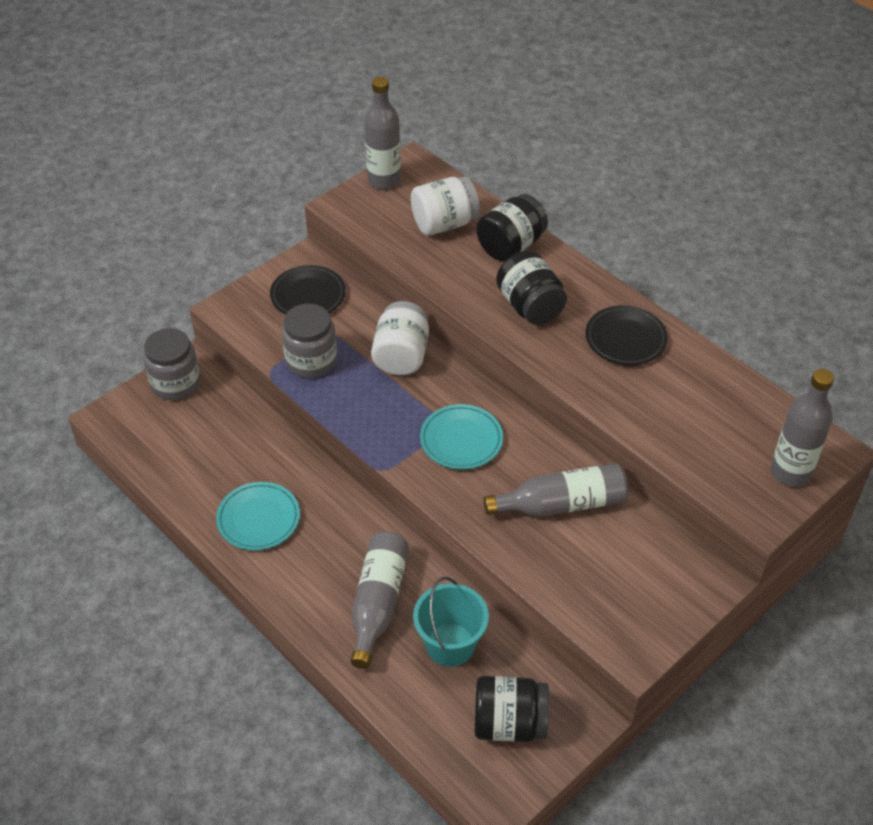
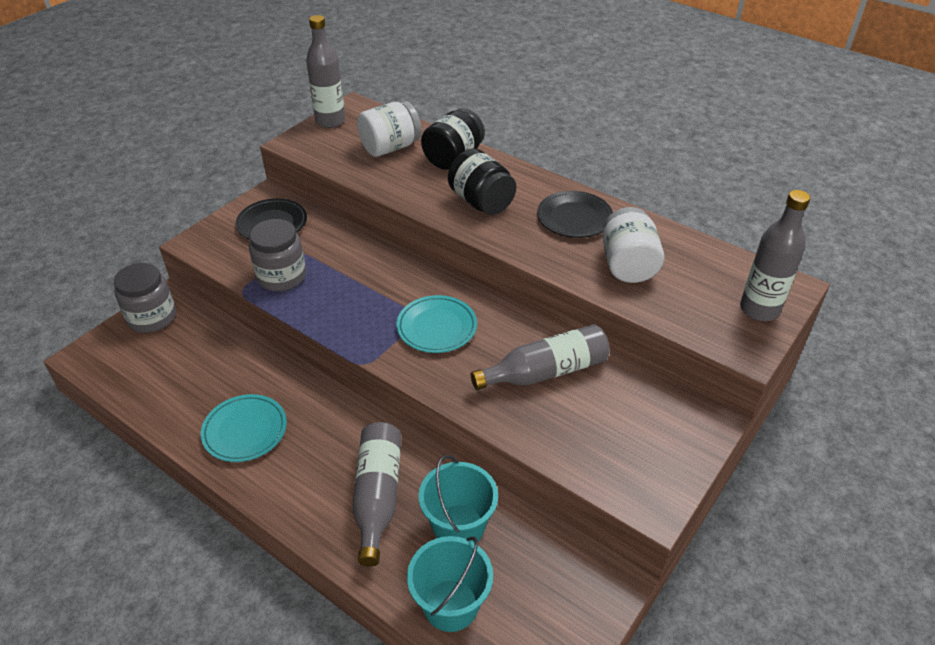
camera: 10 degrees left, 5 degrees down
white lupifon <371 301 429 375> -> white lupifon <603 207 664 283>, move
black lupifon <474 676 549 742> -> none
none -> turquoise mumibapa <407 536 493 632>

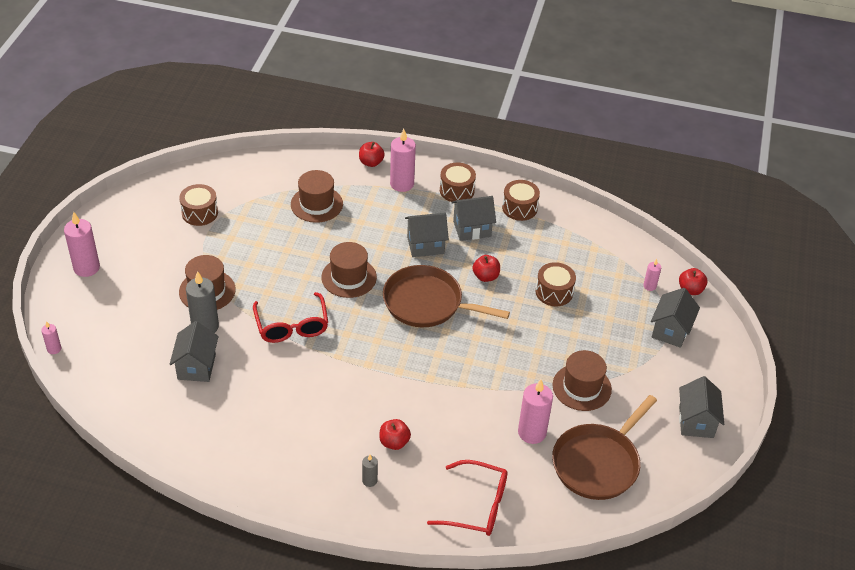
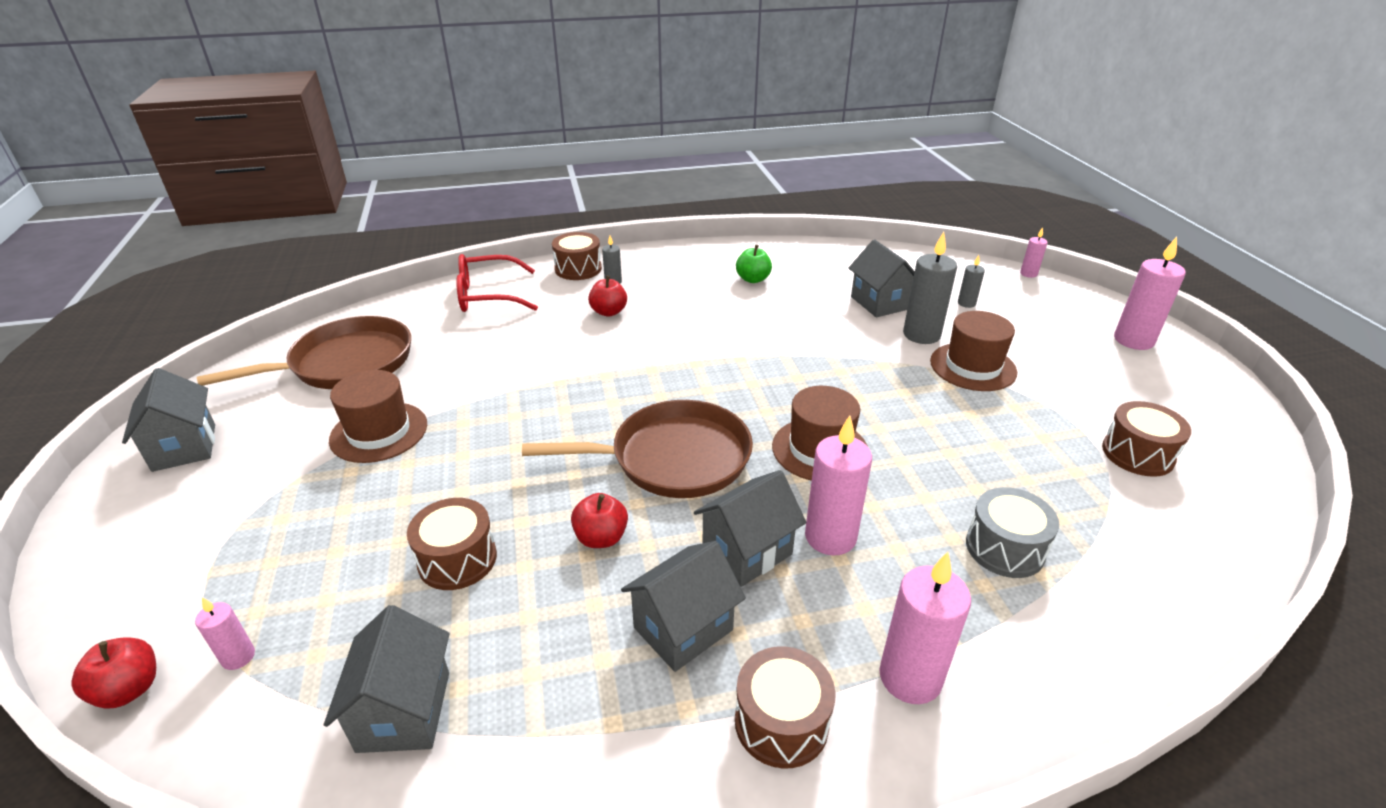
camera: 155 degrees right, 10 degrees down
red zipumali <359 142 385 167> -> none
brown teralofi <291 170 343 223> -> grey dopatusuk <966 487 1059 578>
brown dopatusuk <502 180 540 221> -> brown dopatusuk <552 232 602 280>, move
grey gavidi <651 288 700 348> -> grey gavidi <324 605 450 753>, move
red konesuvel <253 292 328 343> -> none
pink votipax <518 379 553 444> -> pink votipax <805 415 872 555>, move
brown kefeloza <552 395 657 500> -> brown kefeloza <197 316 411 389>, 45 degrees clockwise
none -> green zipumali <736 245 772 283>
none -> grey votipax <958 255 985 308>

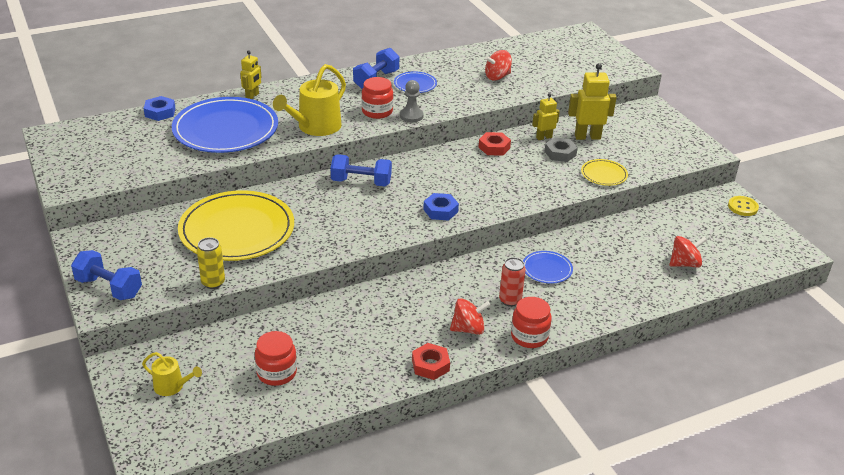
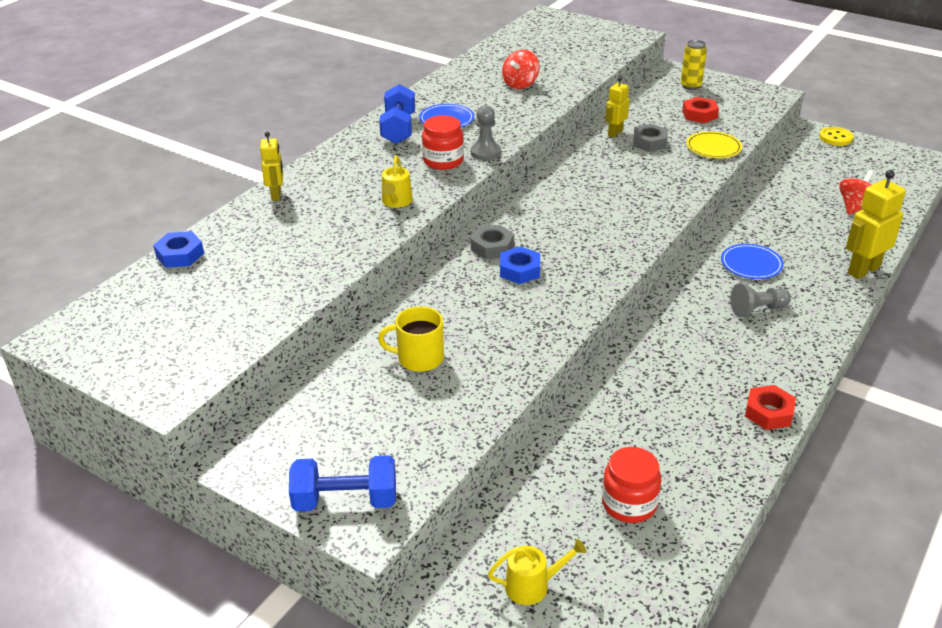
camera: 30 degrees left, 0 degrees up
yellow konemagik <568 63 617 140> -> yellow konemagik <846 170 906 279>, move
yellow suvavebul <273 64 346 136> -> yellow suvavebul <382 155 413 208>, x0.53
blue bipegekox <172 97 278 153> -> none
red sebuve <478 132 511 156> -> red sebuve <682 97 719 123>, move
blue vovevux <331 154 392 186> -> grey sebuve <471 225 514 260>
yellow bipegekox <178 190 294 261> -> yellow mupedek <378 306 444 372>
blue sebuve <423 193 459 221> -> blue sebuve <500 246 540 284>, move
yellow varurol <197 237 225 289> -> yellow varurol <681 40 707 90>, move
red varurol <499 257 526 307> -> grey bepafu <730 283 791 317>
red lupifon <511 297 552 348> -> none
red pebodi <450 298 490 335> -> none

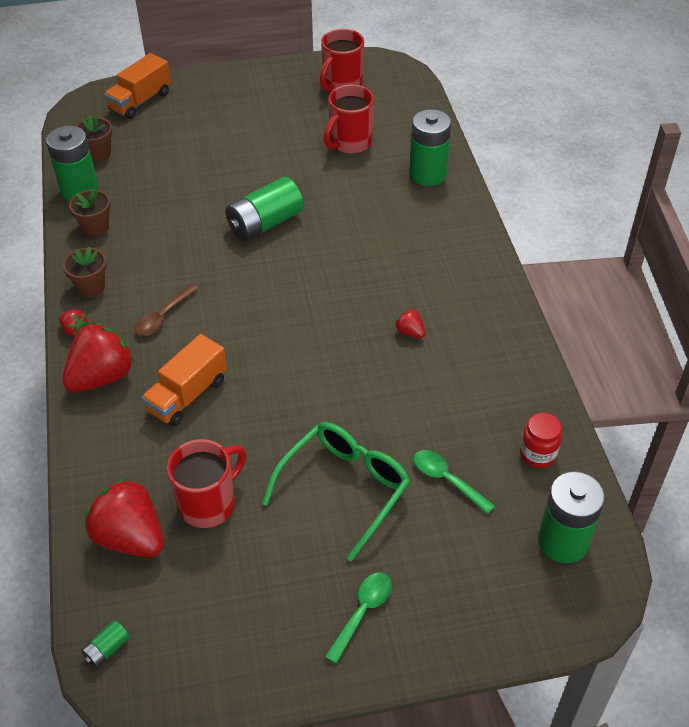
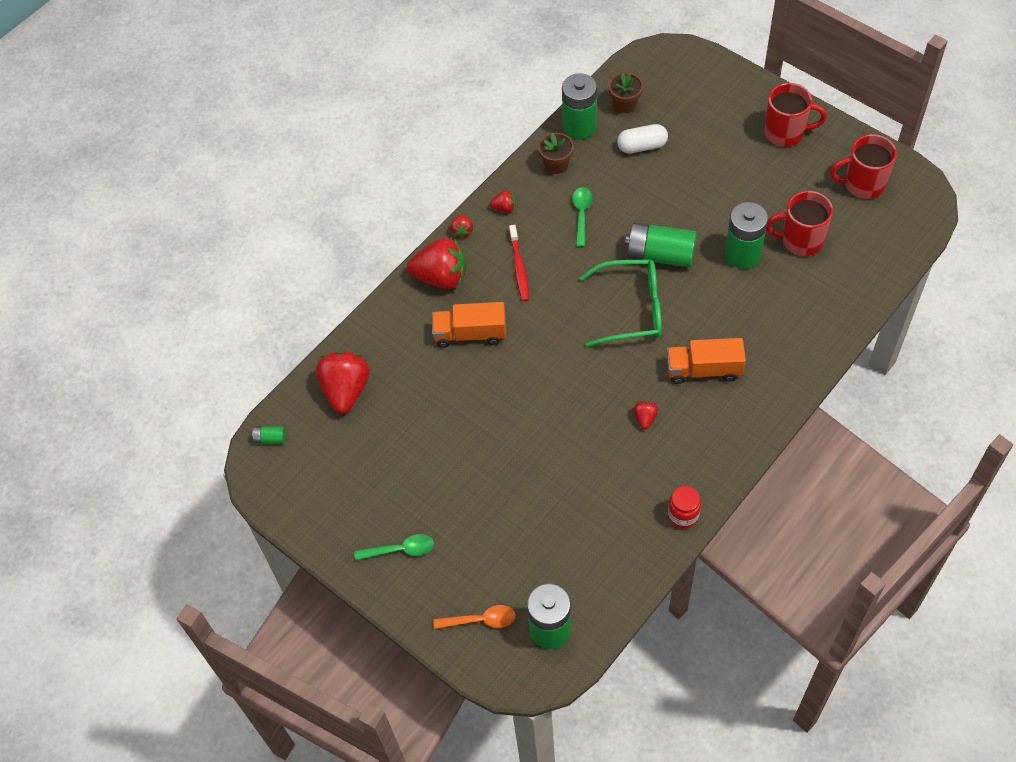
camera: 55 degrees right, 10 degrees up
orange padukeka <104 53 171 119> -> orange padukeka <667 338 746 384>, move
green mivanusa <410 109 451 186> -> green mivanusa <725 202 768 269>, move
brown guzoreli <63 247 107 297> -> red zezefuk <490 190 516 212>
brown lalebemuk <135 284 199 335> -> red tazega <509 225 529 302>
red lupifon <520 413 562 468> -> red lupifon <668 486 701 529>, move
green konesuvel <262 422 410 562> -> green konesuvel <580 259 662 347>, move
red mupedek <167 439 246 528> -> red mupedek <764 83 827 147>, move
green lalebemuk <414 450 495 514> -> green lalebemuk <572 187 593 247>, move
none -> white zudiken <617 124 668 153>
none -> orange lalebemuk <433 605 516 629>

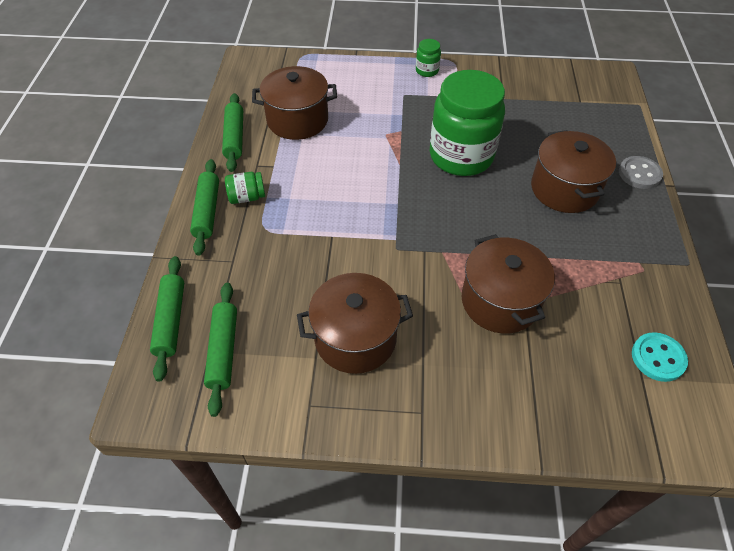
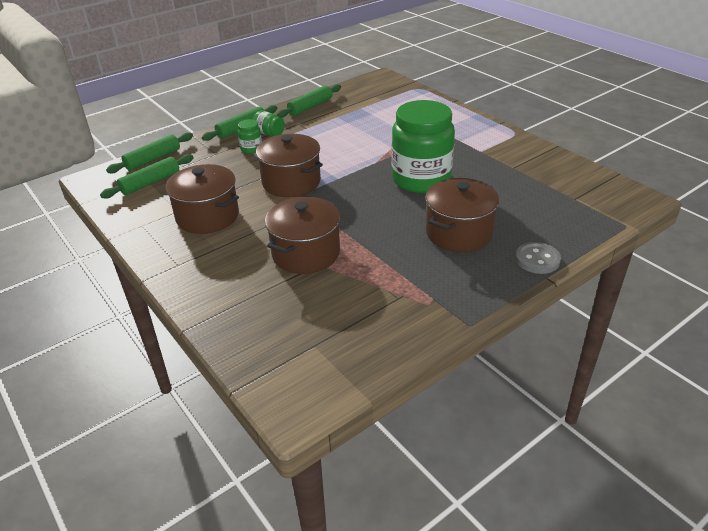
camera: 50 degrees right, 15 degrees down
green lupifon <416 39 441 77> -> green lupifon <238 119 262 154>, move
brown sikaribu <252 66 337 140> -> brown sikaribu <256 134 323 197>, move
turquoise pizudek <632 332 688 382> -> none

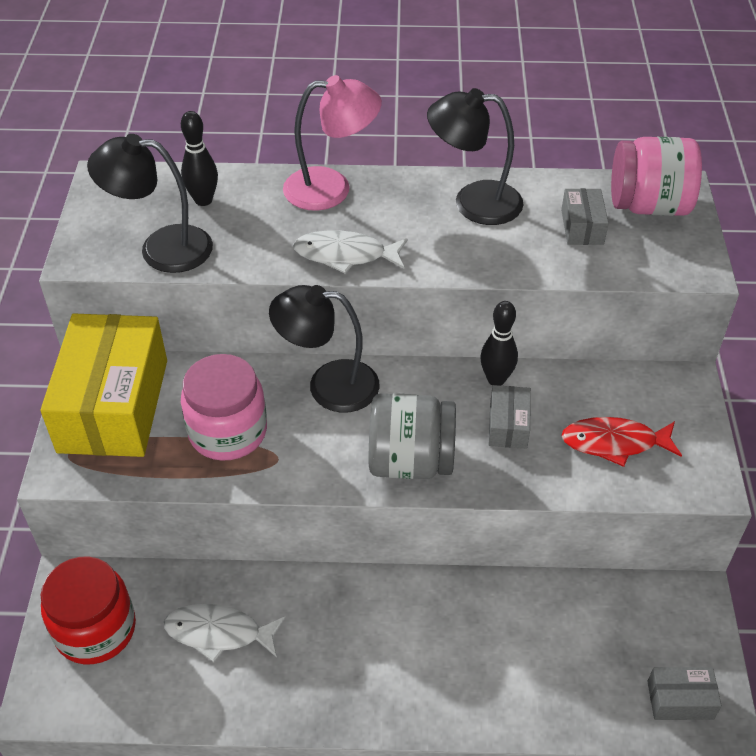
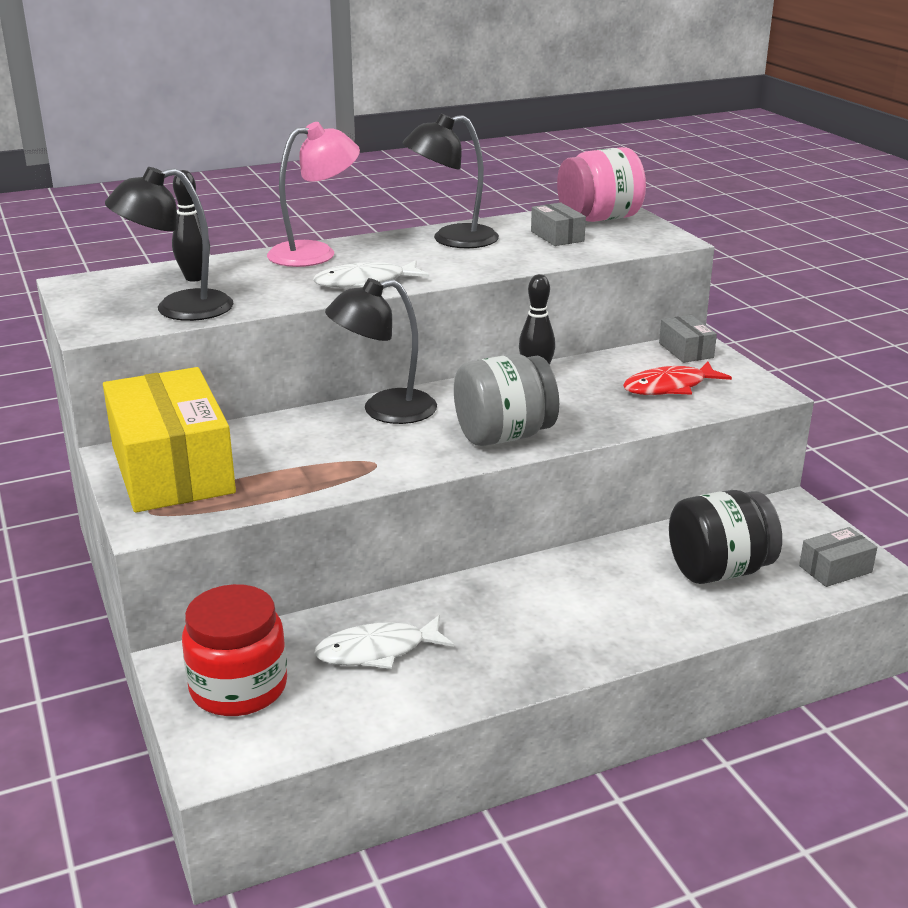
camera: 25 degrees left, 20 degrees down
pink lupifon <181 354 267 461> -> none
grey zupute <489 385 531 449> -> grey zupute <659 315 717 363>, move
none -> black lupifon <669 490 782 584>

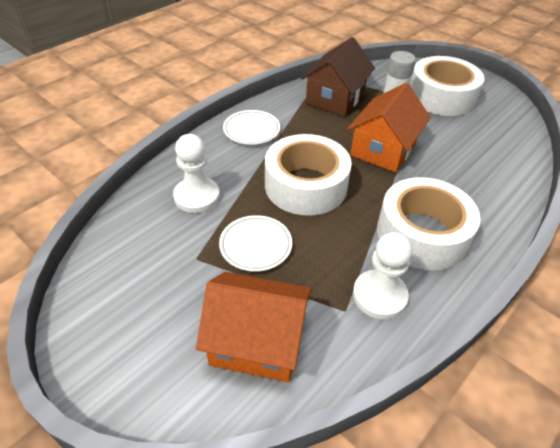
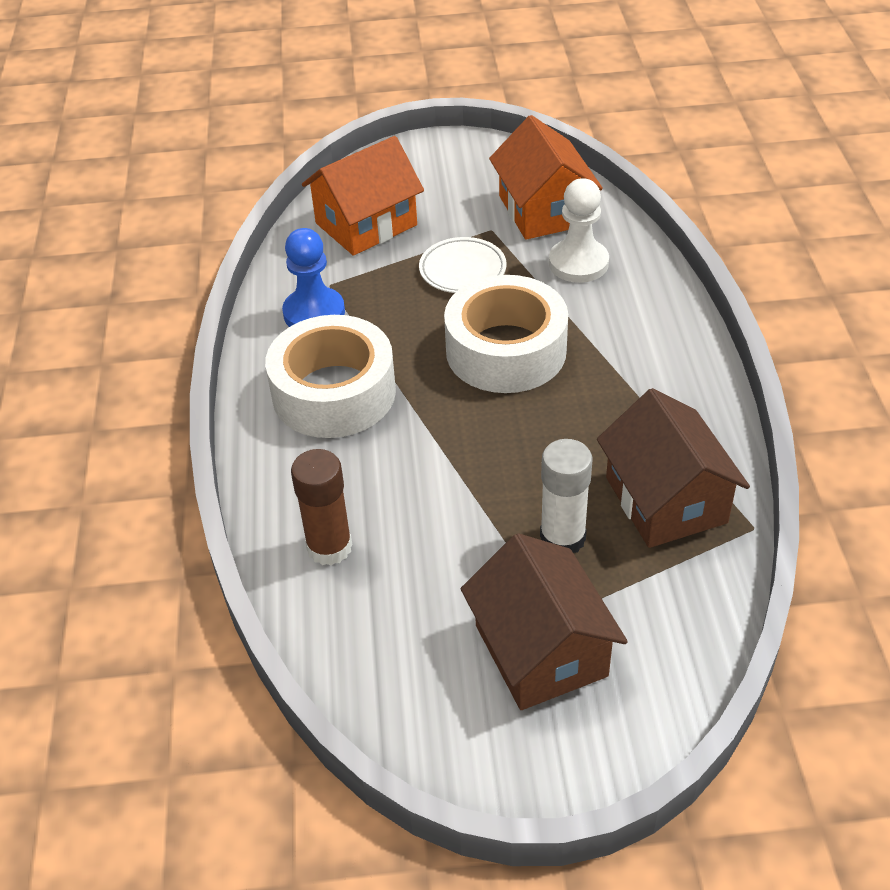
camera: 135 degrees right, 0 degrees up
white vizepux <410 56 485 116> -> brown gavidi <461 533 628 710>
orange gavidi <347 83 431 173> -> orange gavidi <489 115 603 240>, move
white bipegekox <223 110 280 145> -> none
white bepafu <353 232 412 319> -> blue bepafu <282 228 345 327>
none -> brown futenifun <291 449 352 565>

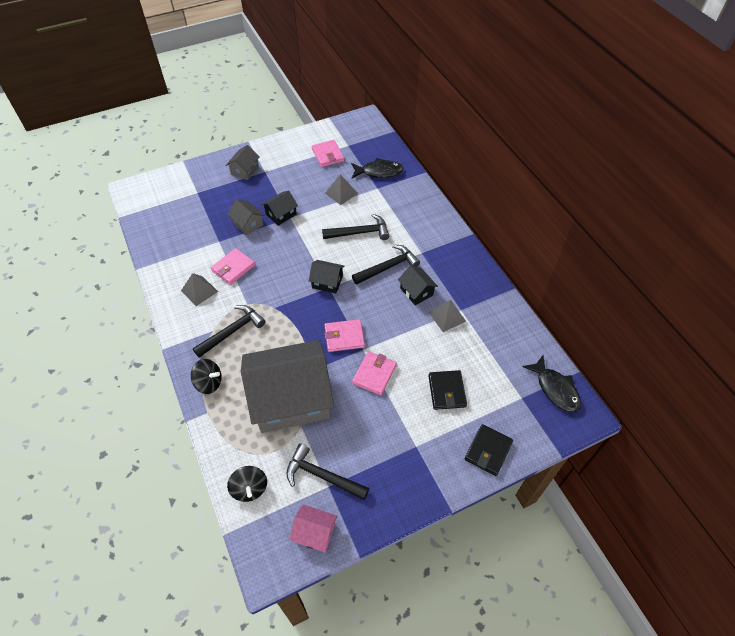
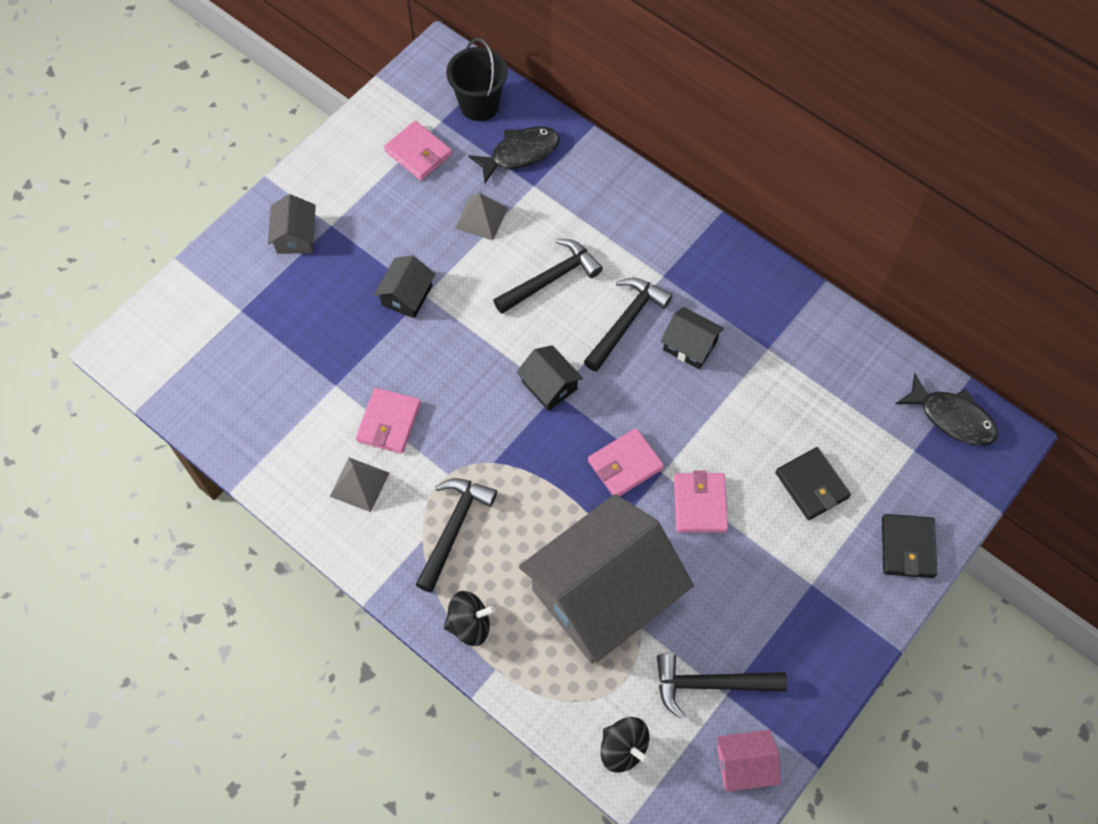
camera: 25 degrees left, 10 degrees up
grey gavidi <227 199 265 236> -> none
black gavidi <309 260 344 293> -> black gavidi <516 345 583 411>, 60 degrees clockwise
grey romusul <429 299 466 332> -> none
none -> black mumibapa <446 38 508 121>

